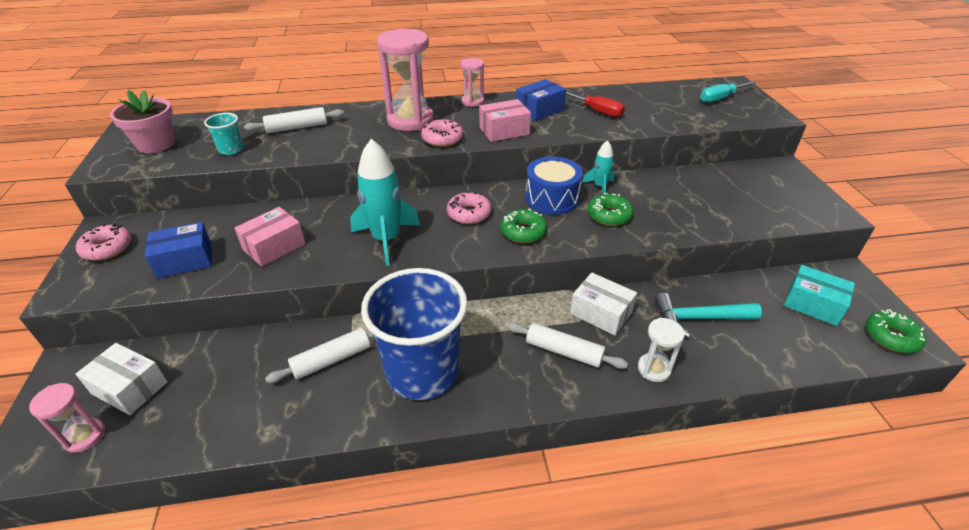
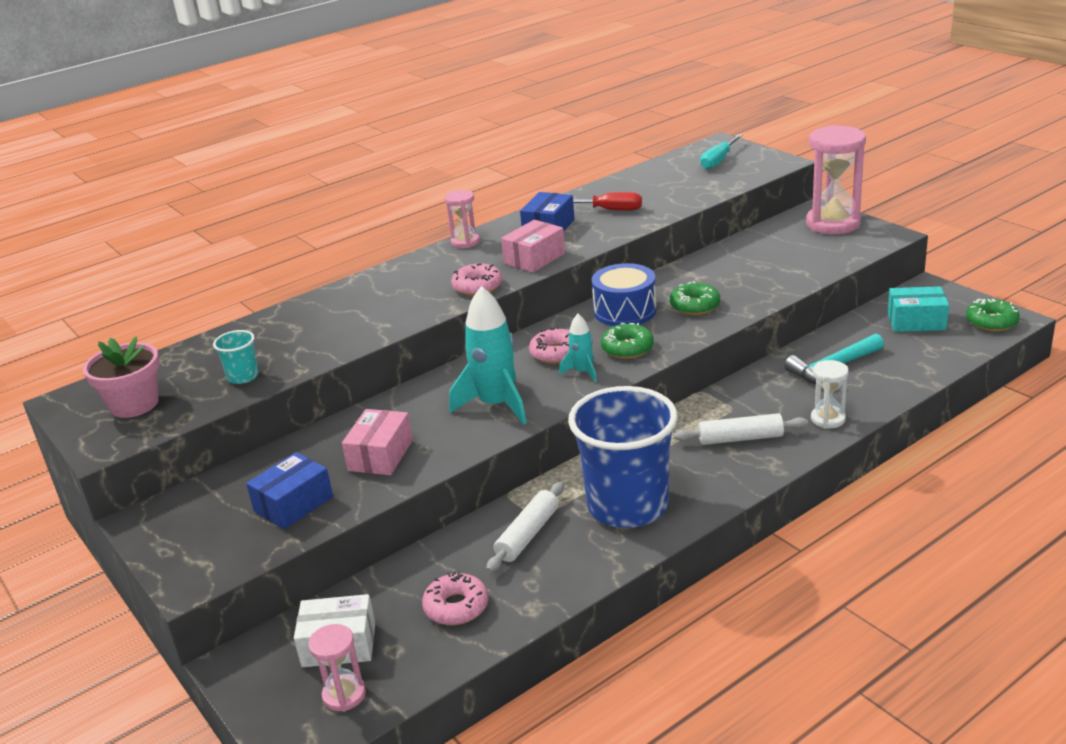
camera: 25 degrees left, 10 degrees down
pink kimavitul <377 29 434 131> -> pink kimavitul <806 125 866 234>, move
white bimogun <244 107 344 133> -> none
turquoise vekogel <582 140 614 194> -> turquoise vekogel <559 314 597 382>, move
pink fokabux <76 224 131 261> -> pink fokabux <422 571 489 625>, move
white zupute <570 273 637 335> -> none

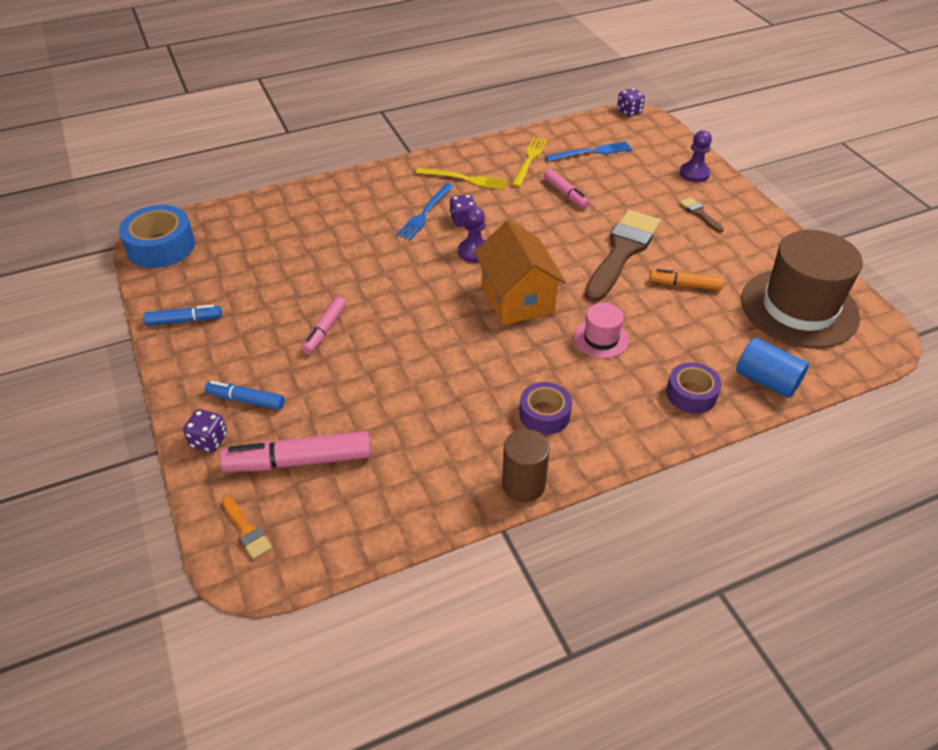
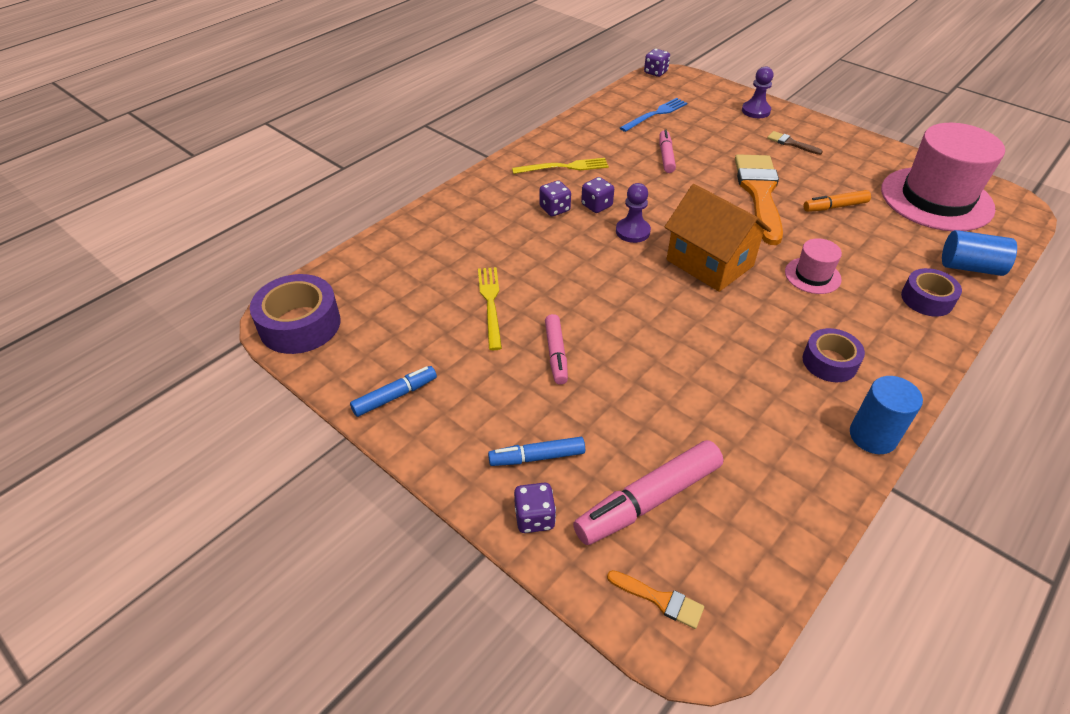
camera: 25 degrees left, 0 degrees up
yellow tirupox <512 137 548 187> -> yellow tirupox <478 267 502 350>, move
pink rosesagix <543 169 590 208> -> pink rosesagix <659 130 676 173>, 120 degrees counterclockwise
blue tirupox <396 183 454 240> -> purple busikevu <539 181 571 217>
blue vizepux <119 205 195 268> -> purple vizepux <250 274 341 354>
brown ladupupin <585 210 661 302> -> orange ladupupin <735 154 783 245>
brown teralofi <741 230 863 348> -> pink teralofi <881 123 1005 231>
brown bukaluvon <502 429 550 502> -> blue bukaluvon <850 376 923 454>

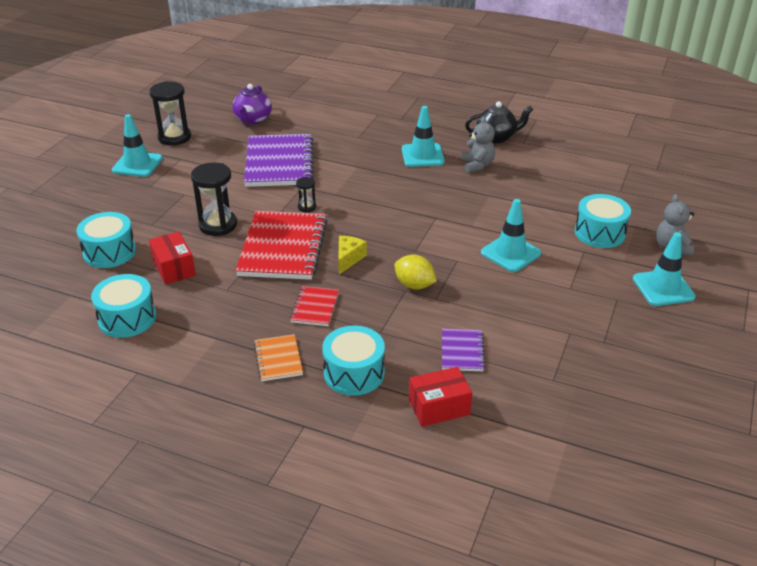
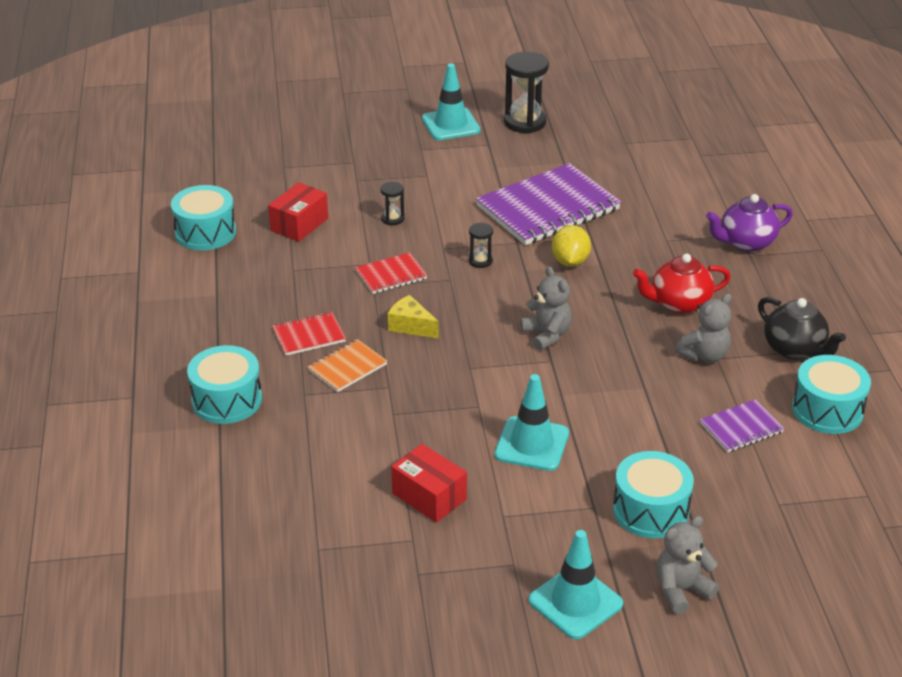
camera: 60 degrees right, 0 degrees up
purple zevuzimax <233 84 272 125> -> purple zevuzimax <706 194 793 252>, move
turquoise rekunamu <402 106 445 167> -> red zevuzimax <633 254 731 314>
black kimavitul <191 162 237 236> -> black kimavitul <380 182 404 225>, x0.50
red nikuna <235 211 327 280> -> red nikuna <355 252 427 294>, x0.48
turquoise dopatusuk <76 212 136 268> -> turquoise dopatusuk <792 355 871 434>, move
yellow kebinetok <338 236 367 274> -> yellow kebinetok <388 295 439 339>, 135 degrees counterclockwise
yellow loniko <394 255 437 290> -> yellow loniko <552 225 591 267>, move
purple nikuna <442 329 485 371> -> purple nikuna <700 399 784 452>, move
orange nikuna <254 334 303 381> -> orange nikuna <308 339 387 392>, move
red zupute <409 367 472 427> -> red zupute <391 444 467 523>, move
none -> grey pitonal <520 266 572 351>

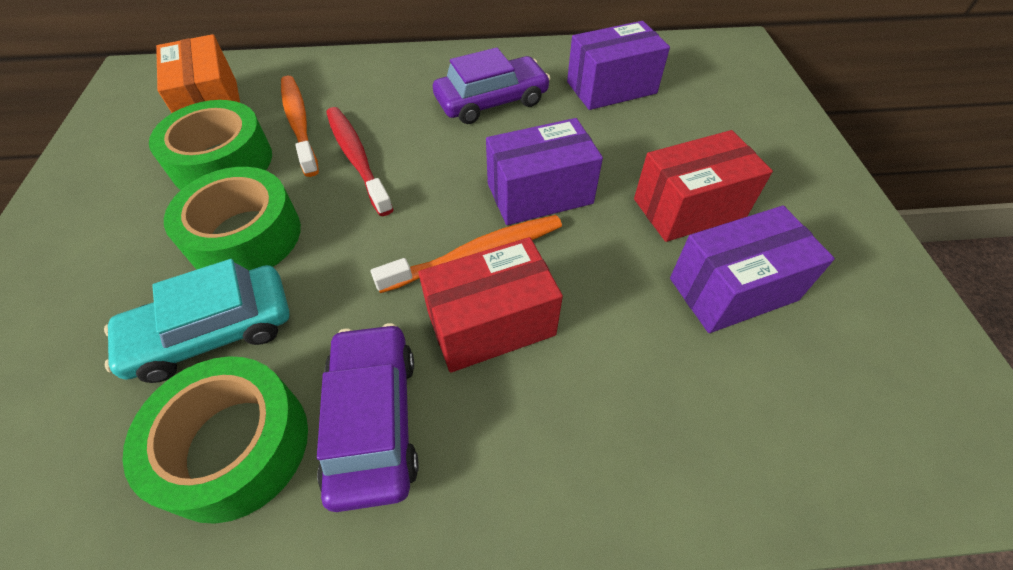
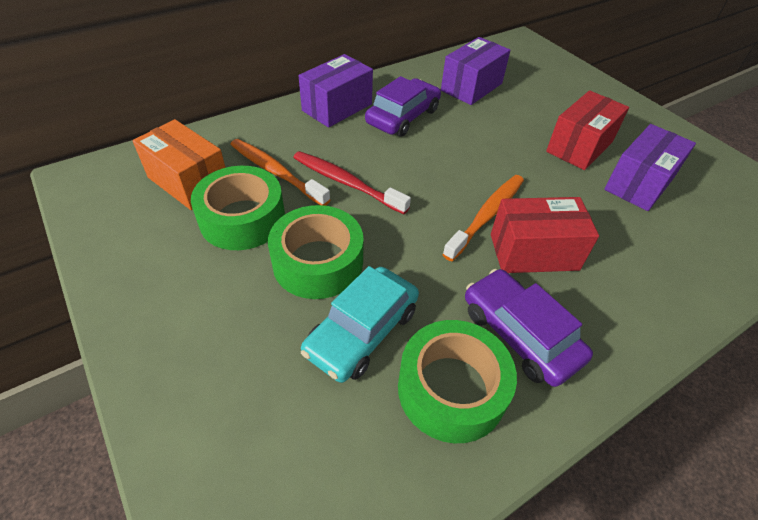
camera: 30 degrees left, 5 degrees down
purple zupute <486 118 603 225> -> purple zupute <298 54 373 128>, move
red zupute <418 237 563 373> -> red zupute <491 197 599 273>, 45 degrees clockwise

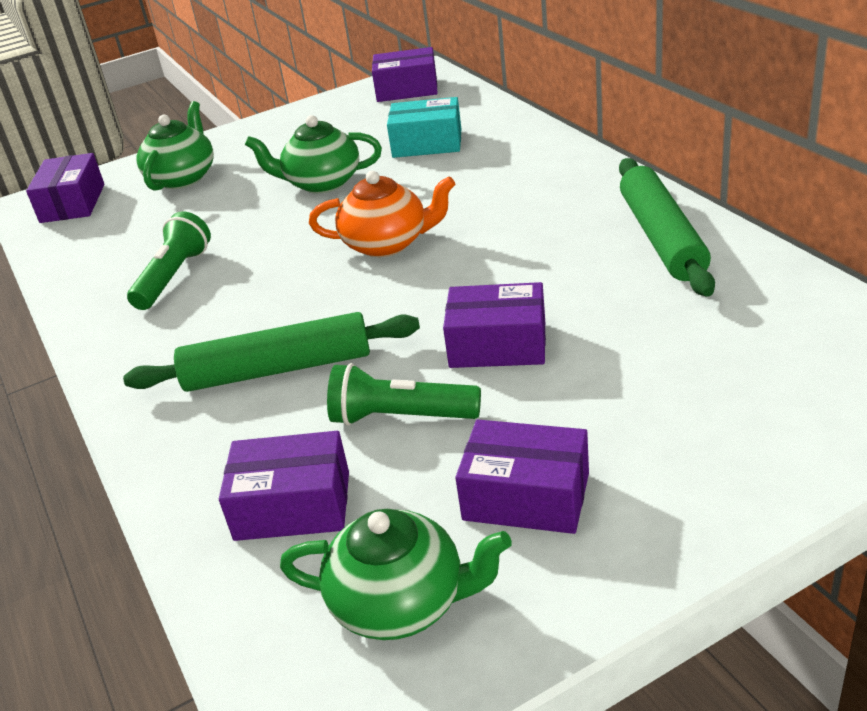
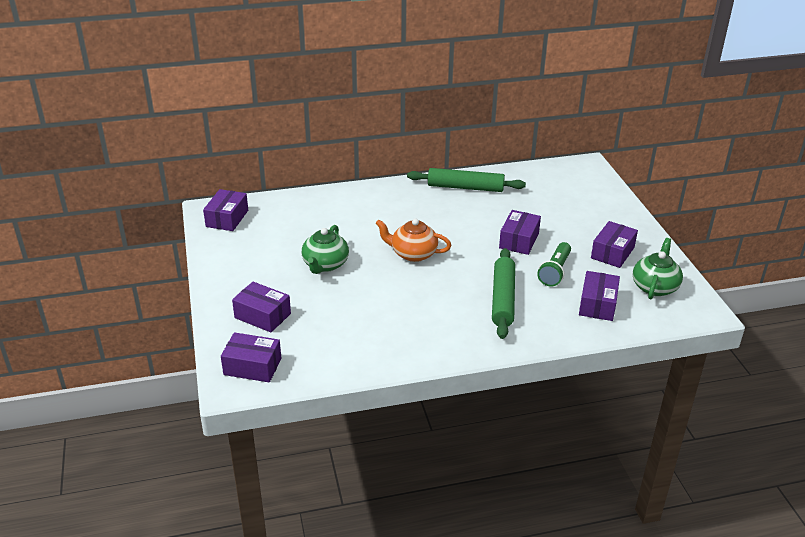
camera: 80 degrees left, 0 degrees up
turquoise zupute <387 97 461 158> -> none
green zevuzimax <136 101 214 191> -> purple zupute <232 282 291 332>
orange zevuzimax <309 171 455 257> -> orange zevuzimax <375 219 452 262>, 90 degrees counterclockwise
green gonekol <127 211 211 310> -> none

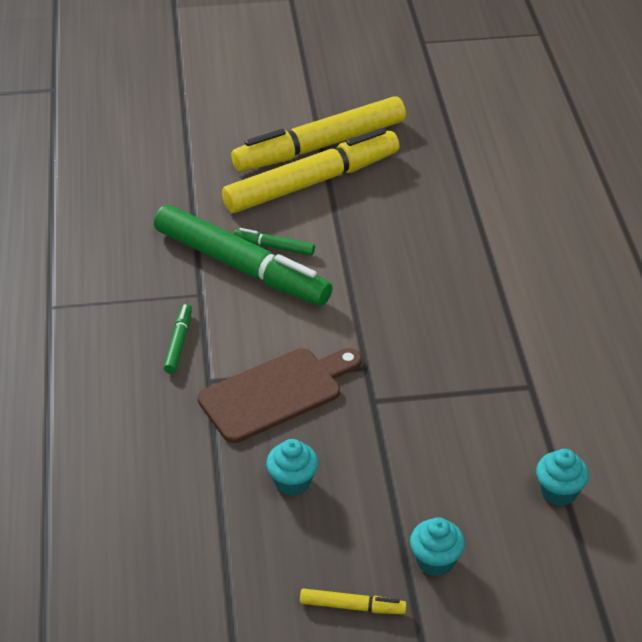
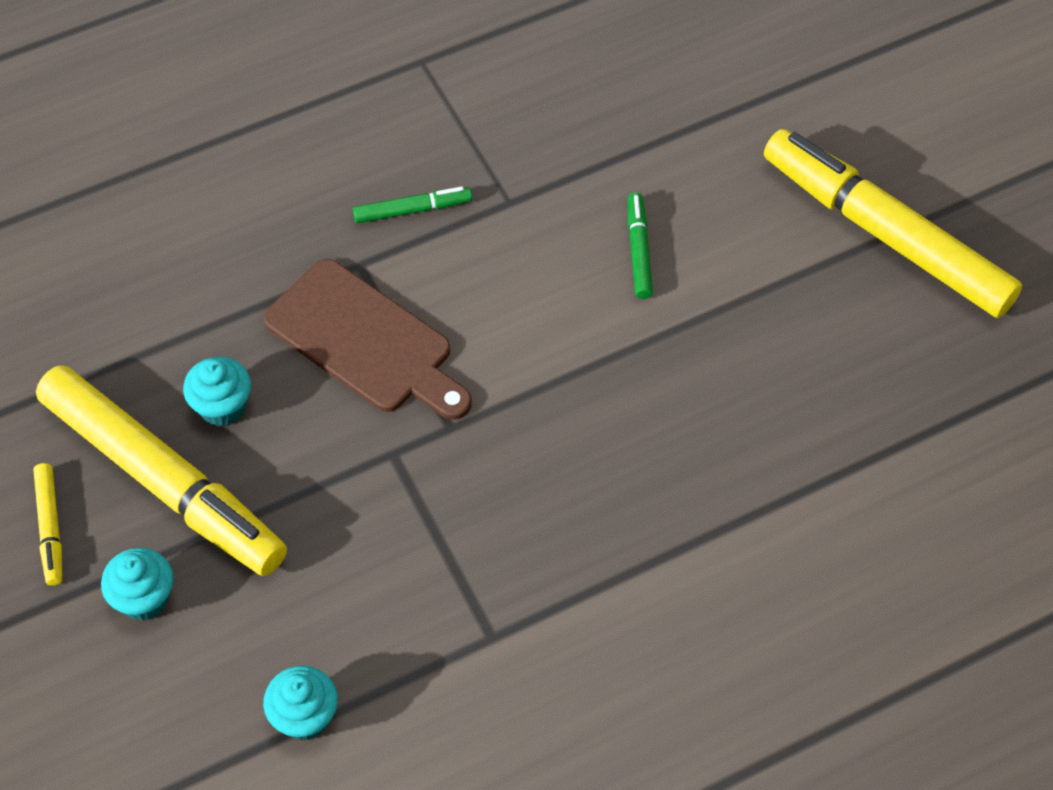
camera: 70 degrees right, 15 degrees up
yellow rosesagix <222 128 399 213> -> yellow rosesagix <36 365 287 576>, move
green rosesagix <154 205 332 306> -> none

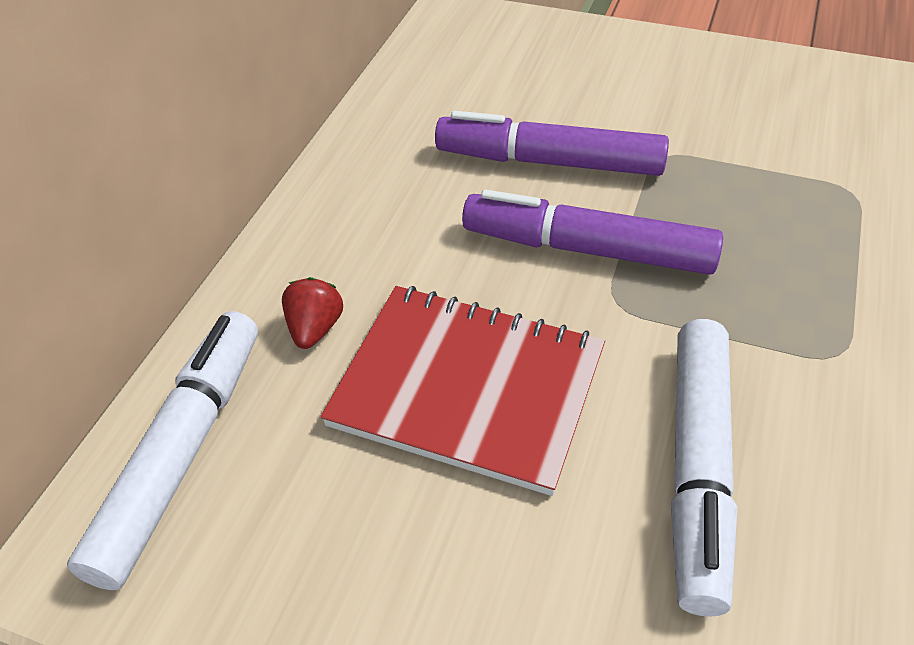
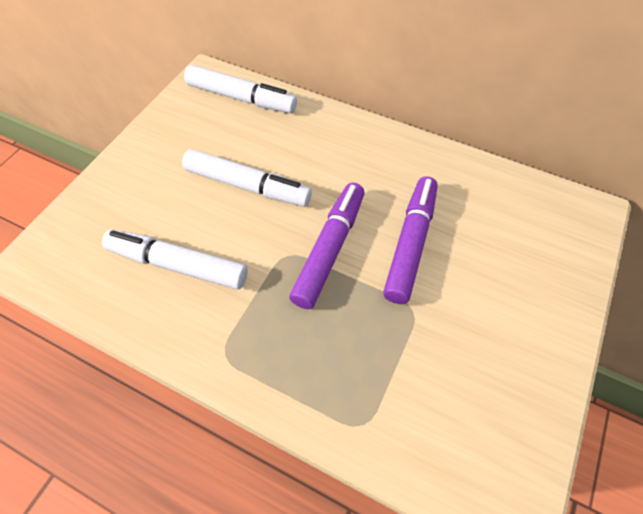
camera: 95 degrees right, 10 degrees up
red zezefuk <282 277 343 349> -> none
red nikuna <320 286 605 496> -> white rosesagix <182 149 312 207>

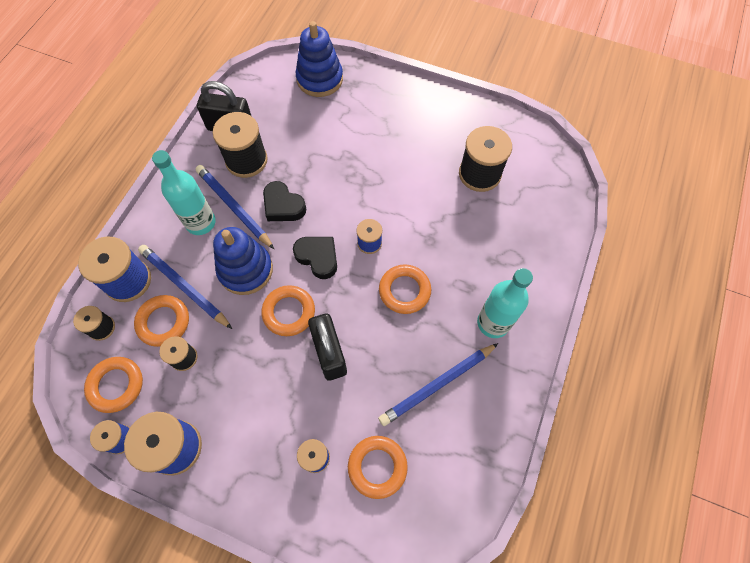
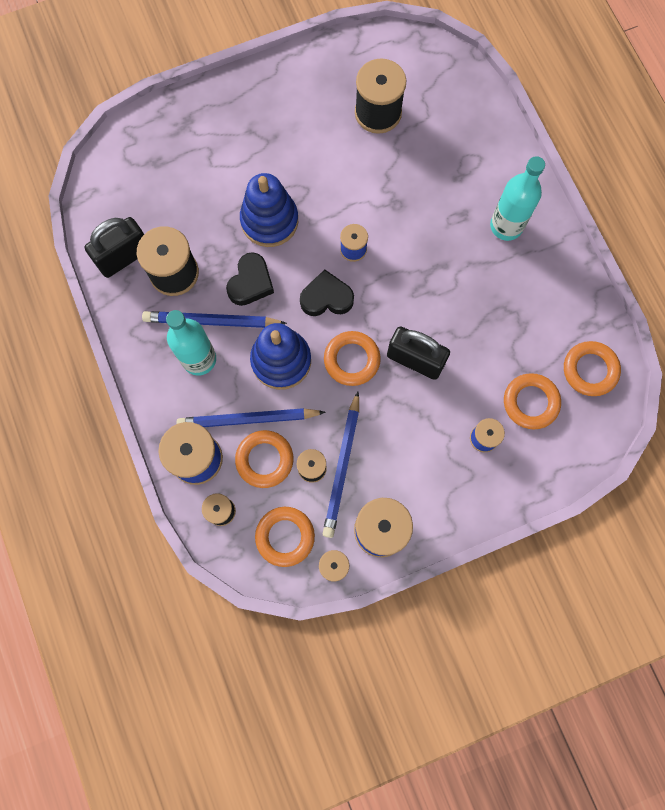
camera: 45 degrees left, 10 degrees up
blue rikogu <296 21 343 97> -> blue rikogu <240 173 298 247>, move
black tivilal <263 181 306 221> -> black tivilal <226 252 274 306>, 60 degrees counterclockwise
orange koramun <379 264 431 314> -> orange koramun <564 341 621 396>, move
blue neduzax <378 343 498 426> -> blue neduzax <323 391 359 538>, move

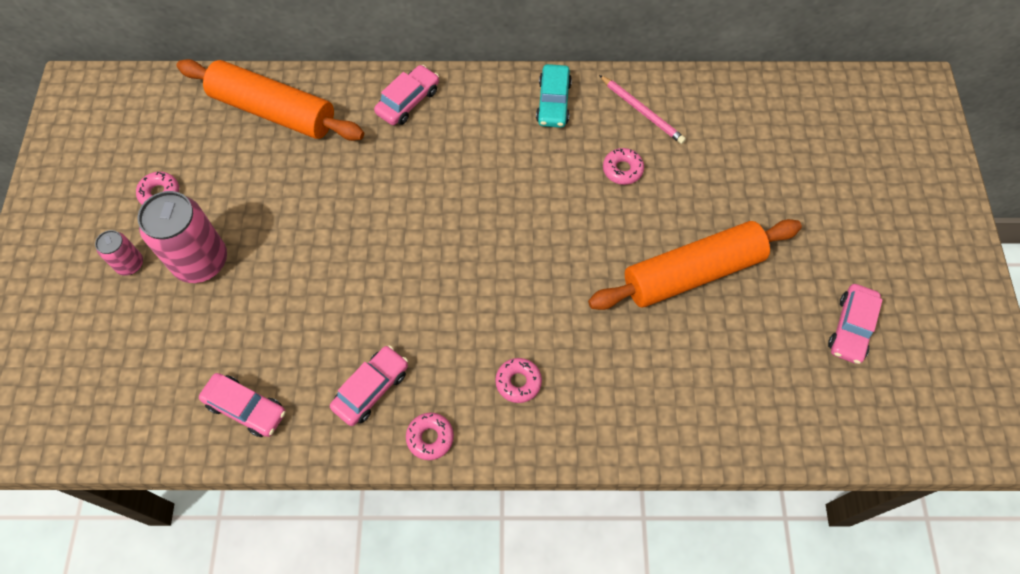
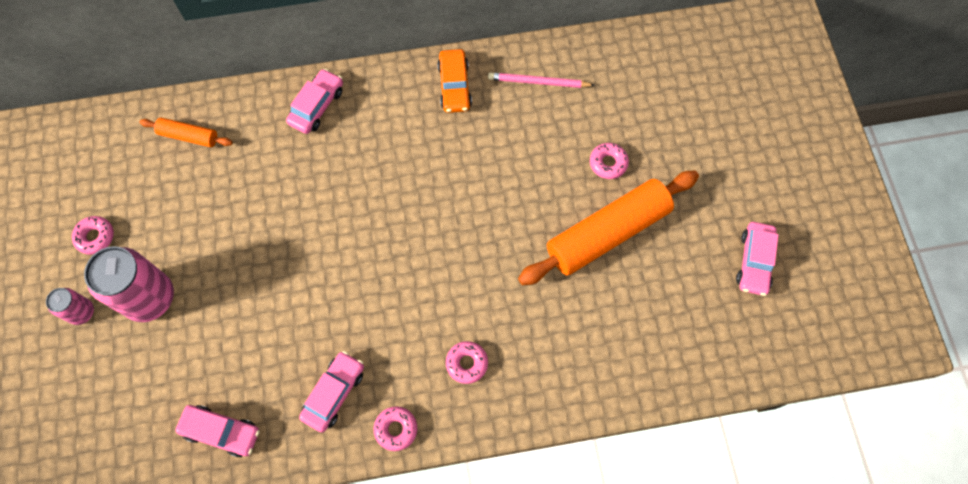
camera: 10 degrees left, 5 degrees up
orange bimogun <177 59 364 141> -> orange bimogun <140 117 233 147>, x0.48
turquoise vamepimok <536 64 572 128> -> orange vamepimok <437 49 472 113>
pink neduzax <599 75 686 144> -> pink neduzax <488 72 595 88>, 150 degrees clockwise
pink fokabux <603 148 644 185> -> pink fokabux <590 143 629 179>, move

